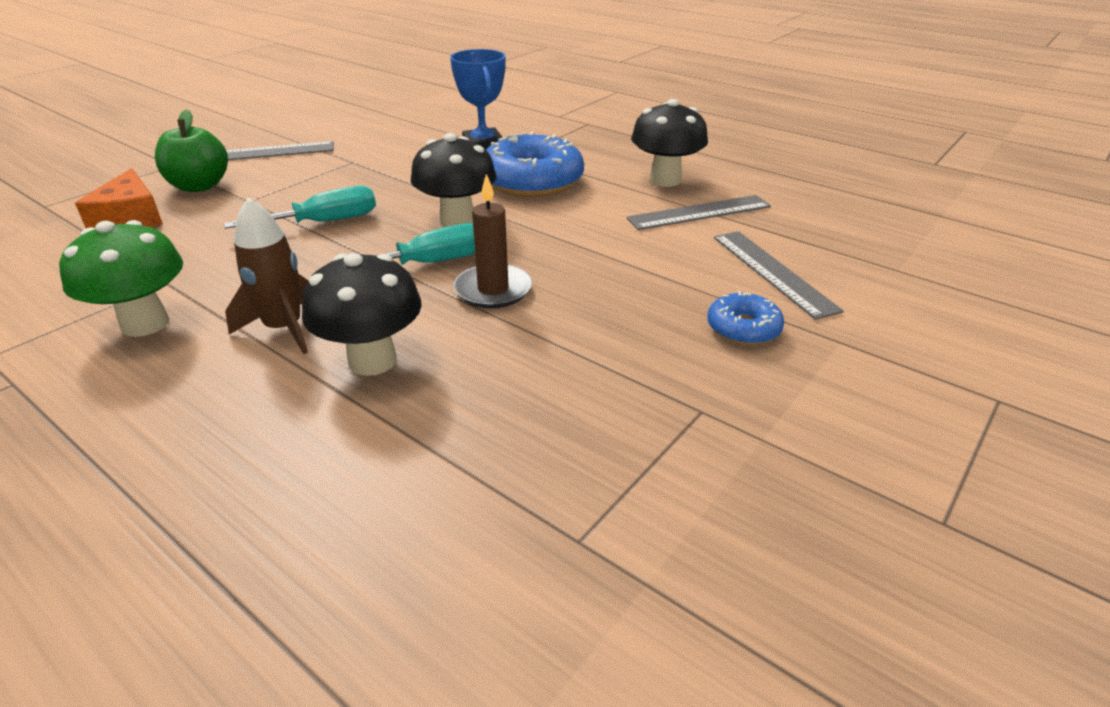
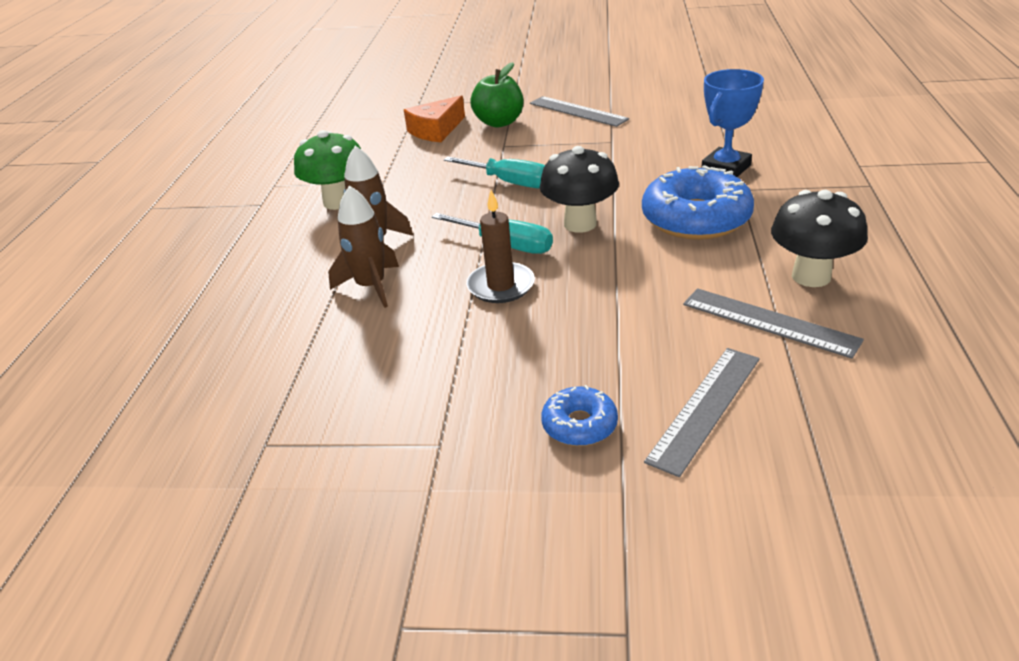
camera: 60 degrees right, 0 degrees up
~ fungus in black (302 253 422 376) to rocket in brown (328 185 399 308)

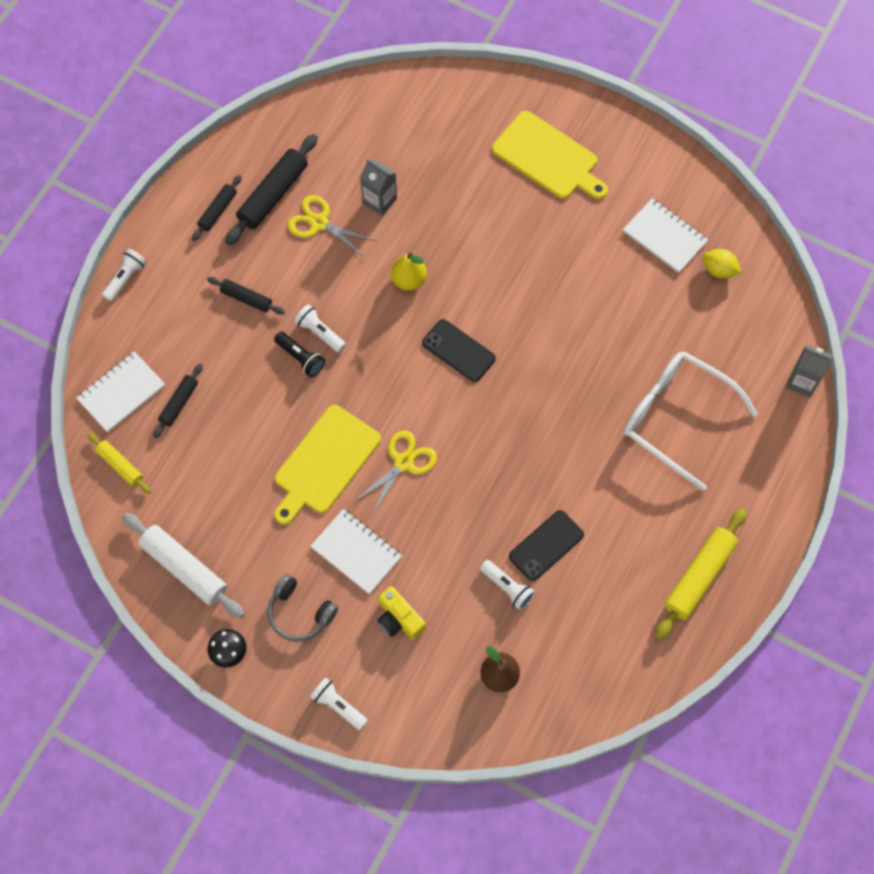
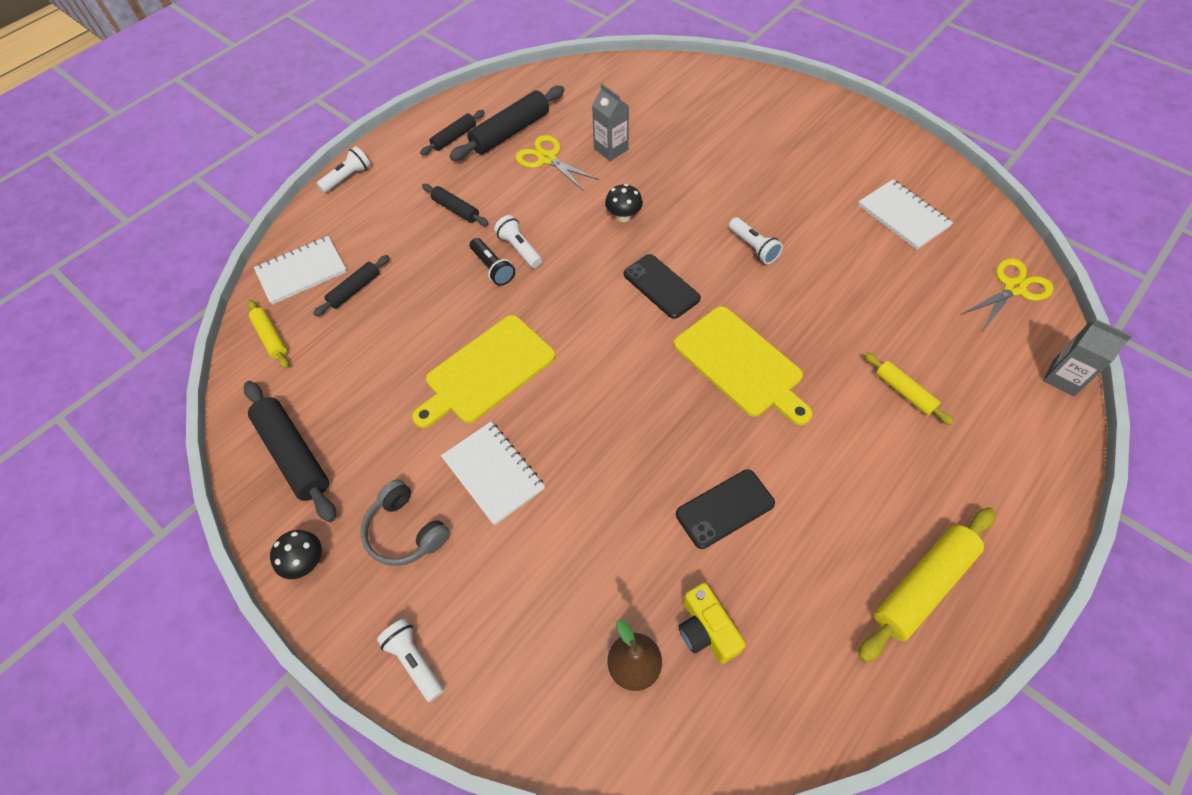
camera: 15 degrees right, 10 degrees down
~ dough roller in snow-white (122 513 244 618) to dough roller in black (244 381 336 522)
~ pear fruit in golden (391 252 427 291) to fungus in black (605 184 643 222)
~ bread board in golden (492 111 608 199) to (674 306 812 425)
~ camera in golden (378 586 426 640) to (678 583 746 664)
~ pocket torch in snow-white (480 560 535 610) to (729 217 783 264)
~ spectacles in snow-white (624 351 758 491) to dough roller in golden (864 352 954 425)
~ scissors in golden (355 430 437 515) to (961 258 1054 330)
- toy lemon in golden (703 249 741 279)

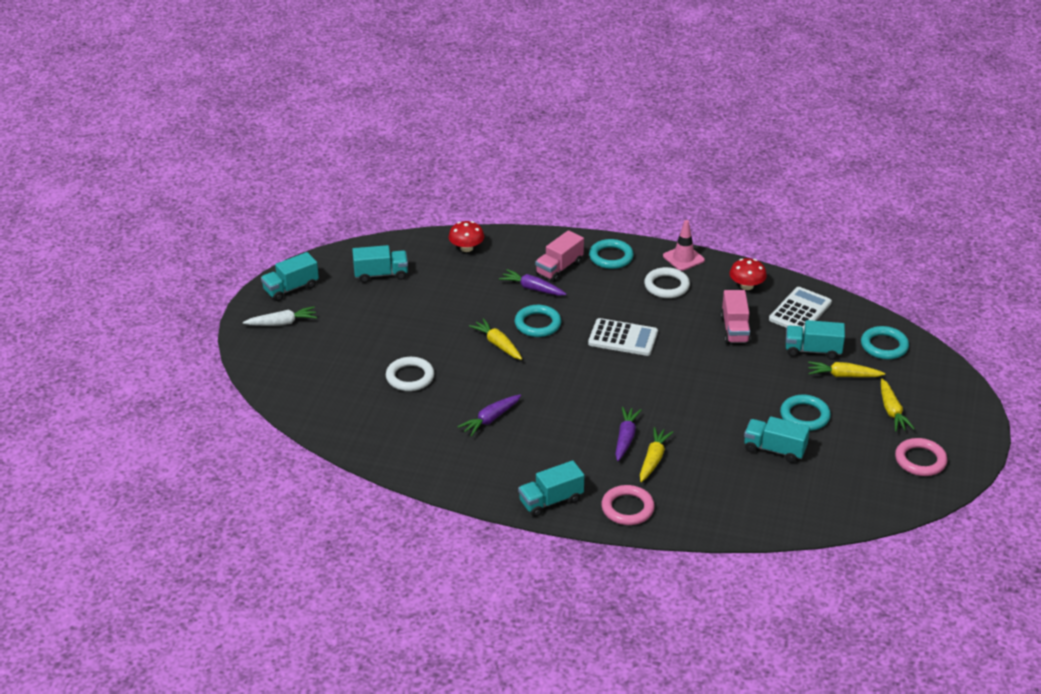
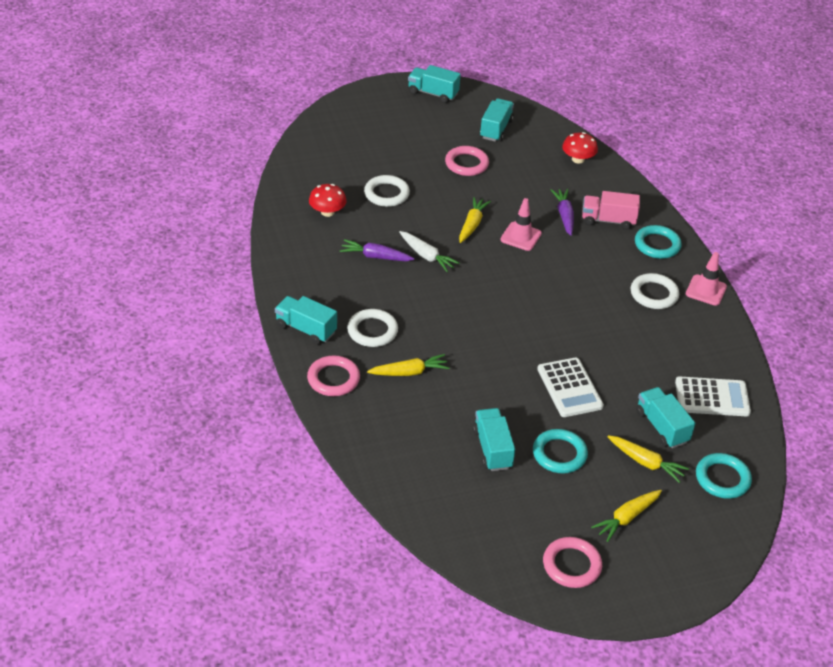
camera: 55 degrees right, 5 degrees up
~ fungus in scarlet (730 258 767 290) to (309 184 347 217)
+ ring in snow-white (347 309 398 347)
~ toy carrot in snow-white (243 307 317 326) to (399 231 460 272)
+ ring in rosy (445 146 489 176)
~ truck in aqua (352 245 408 283) = (480 98 514 142) 120 degrees counterclockwise
~ ring in aqua (515 305 561 337) to safety cone in rosy (500 198 542 251)
~ calculator in snow-white (588 318 658 356) to (537 357 604 417)
~ toy carrot in golden (808 361 885 377) = (608 435 689 483) 150 degrees clockwise
- toy carrot in violet (615 407 641 461)
- truck in rosy (721 290 751 344)

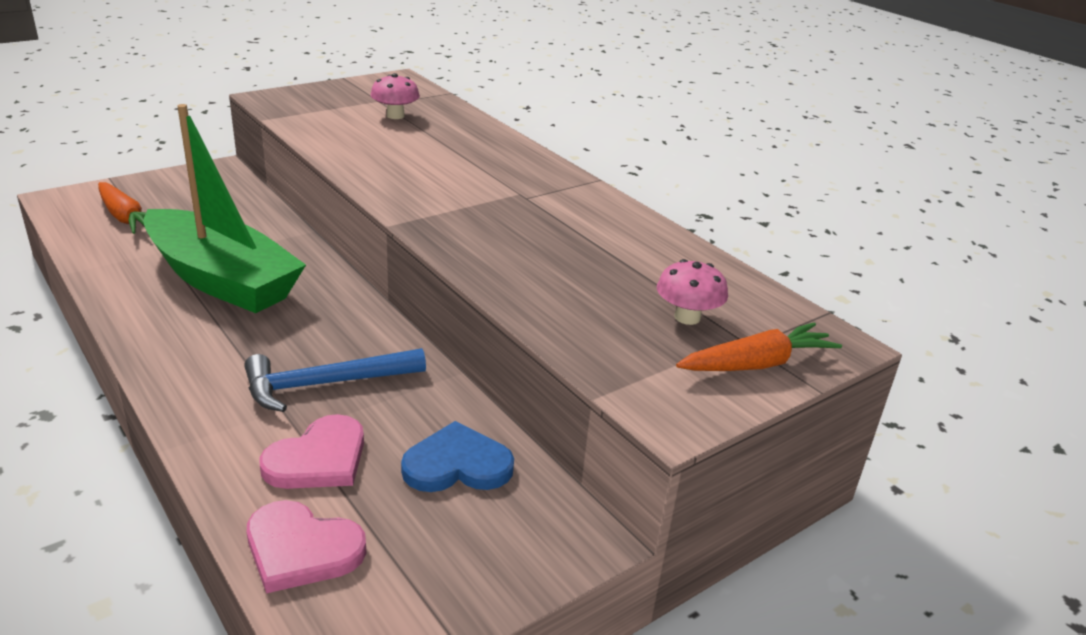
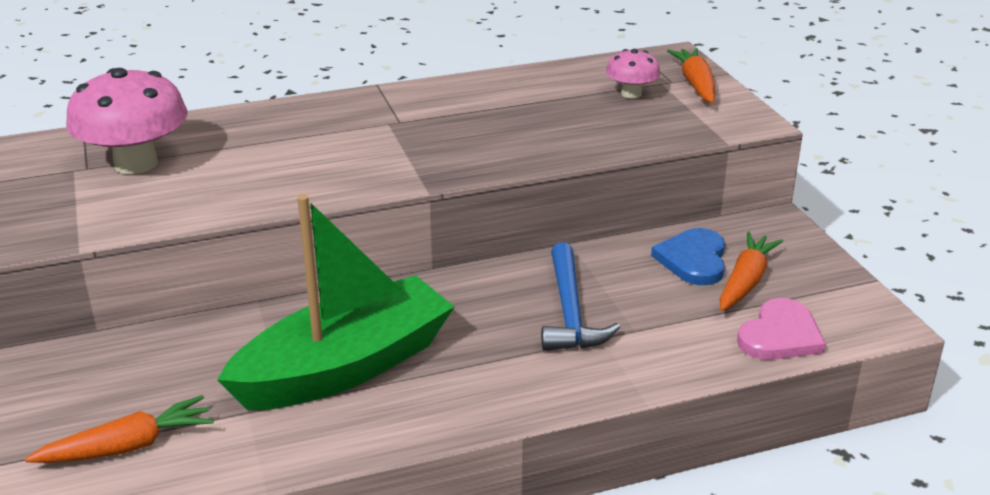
camera: 70 degrees left, 0 degrees up
~ fungus in rosy (371 73 420 119) = (66 68 188 174) x1.90
+ toy carrot in bright orange (719 232 783 311)
- heart shape in rosy (259 414 364 489)

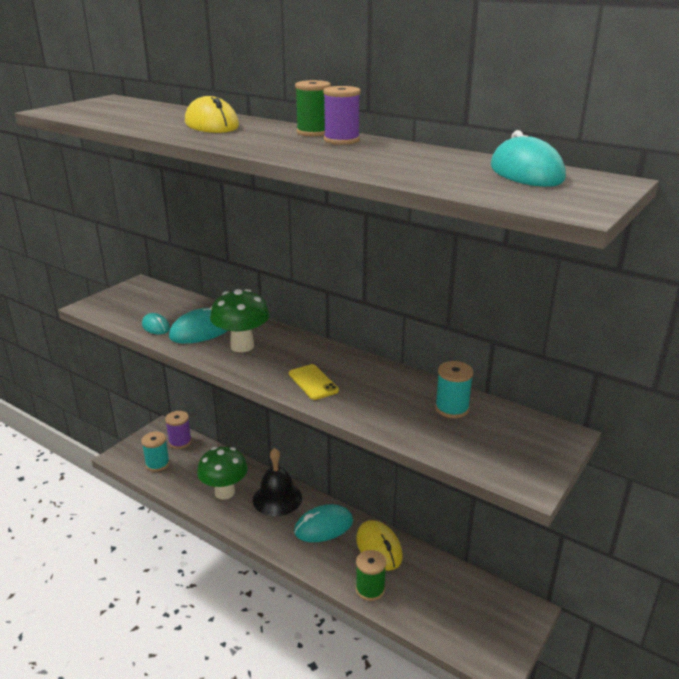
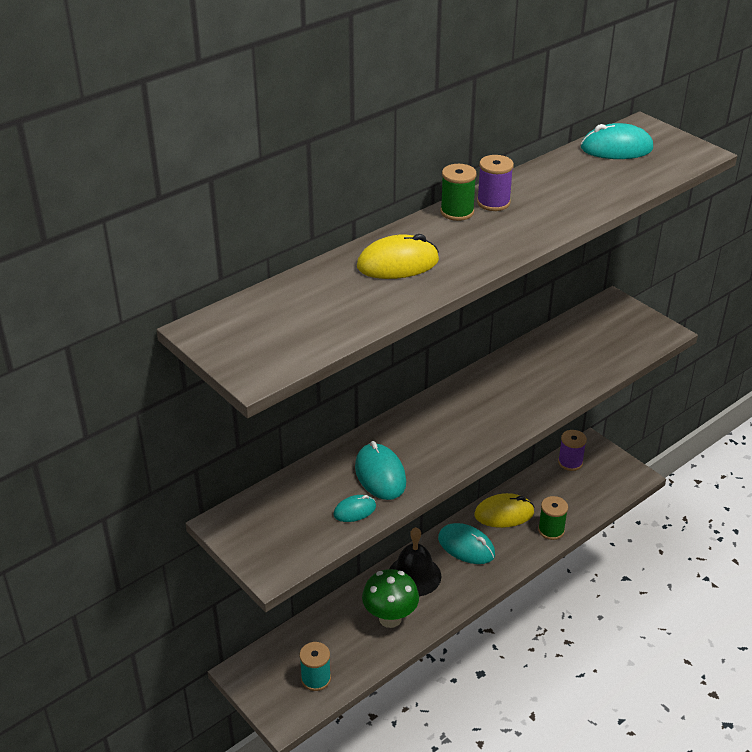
camera: 75 degrees left, 10 degrees up
~ mouse in aqua (294 504 353 542) = (438 523 495 564) 45 degrees counterclockwise
~ reel of thread in violet (165 411 192 449) to (558 430 587 471)
- fungus in leaf-green (210 289 270 352)
- phone in golden (289 364 339 400)
- reel of thread in aqua (435 361 473 418)

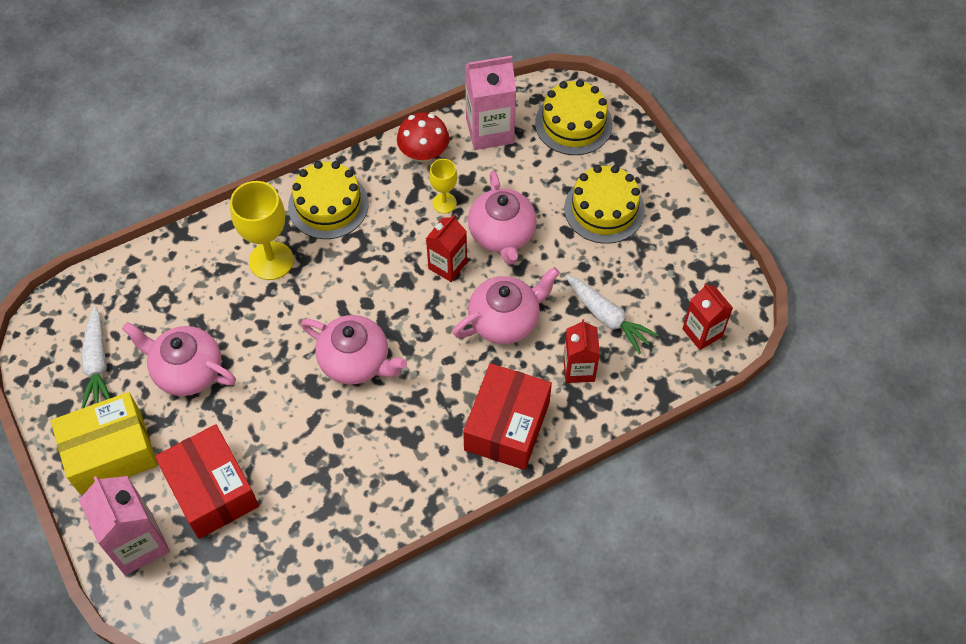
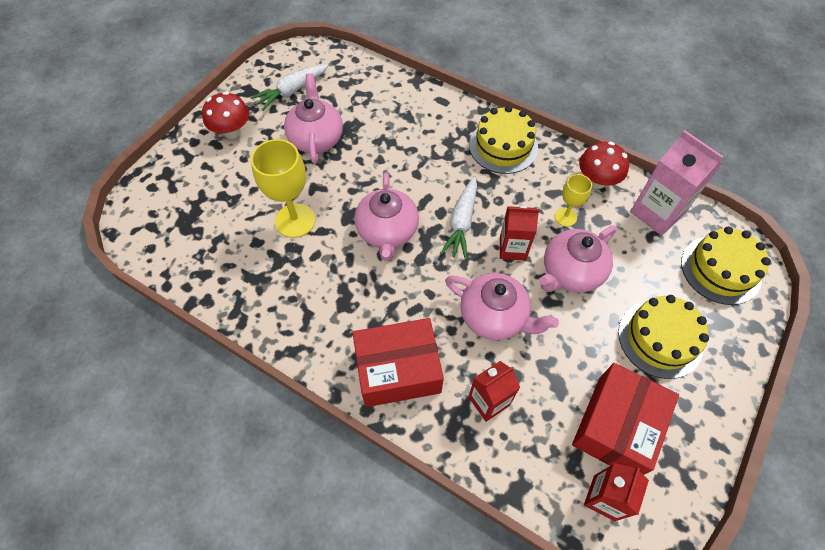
camera: 60 degrees right, 0 degrees up
~ package in golden (51 392 158 495) to fungus in scarlet (202 92 249 139)
~ chalice in golden (230 181 294 280) to (251 139 315 238)
~ toy carrot in snow-white (566 275 658 354) to (440 177 477 260)
~ package in scarlet (155 424 259 539) to (572 363 679 475)
- milk carton in rosy (79 476 170 575)

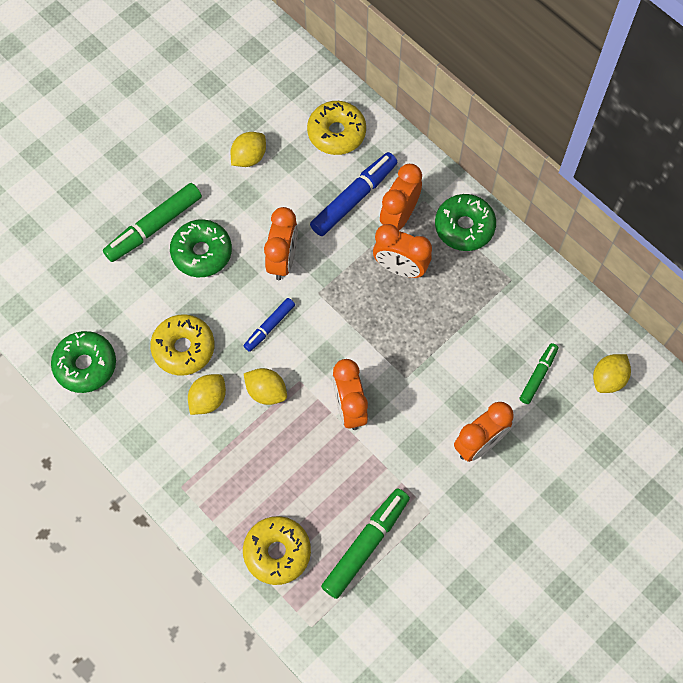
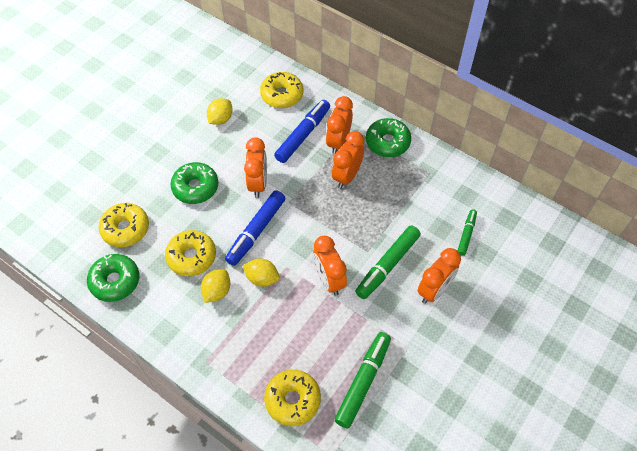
camera: 10 degrees left, 10 degrees down
+ donut in golden (99 203 149 247)
~ felt pen in royal blue (244 298 295 352) = (225 190 285 266) x1.73
~ bedside clock in bright orange (373 224 432 278) = (332 131 364 189) 105 degrees clockwise
~ felt pen in leaf-green (103 183 202 262) to (355 225 421 299)
- toy lemon in golden (593 354 631 393)

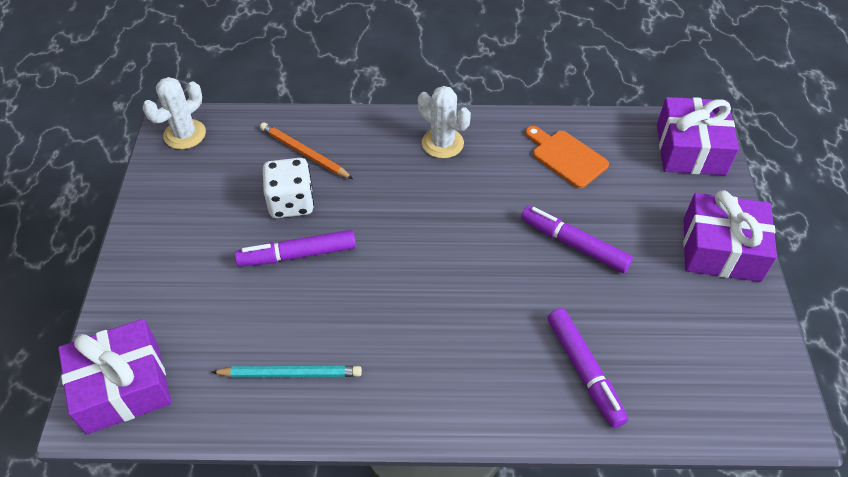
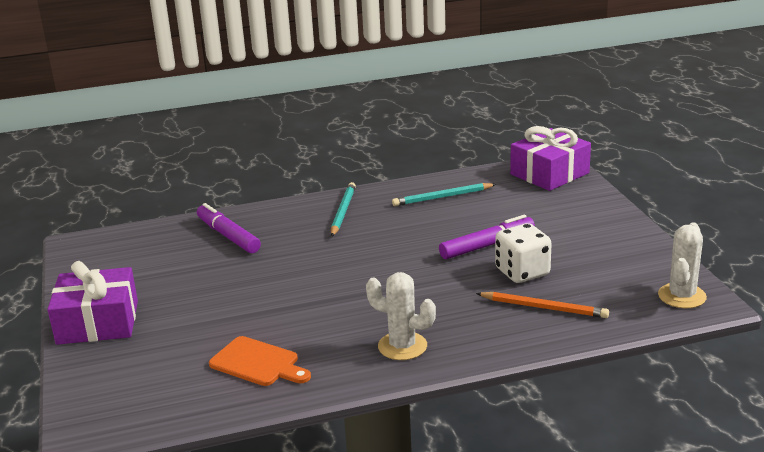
camera: 165 degrees right, 25 degrees down
+ wooden pencil in aqua (331 182 356 236)
- felt pen in violet (521 206 633 273)
- wrapped gift in violet (657 97 739 175)

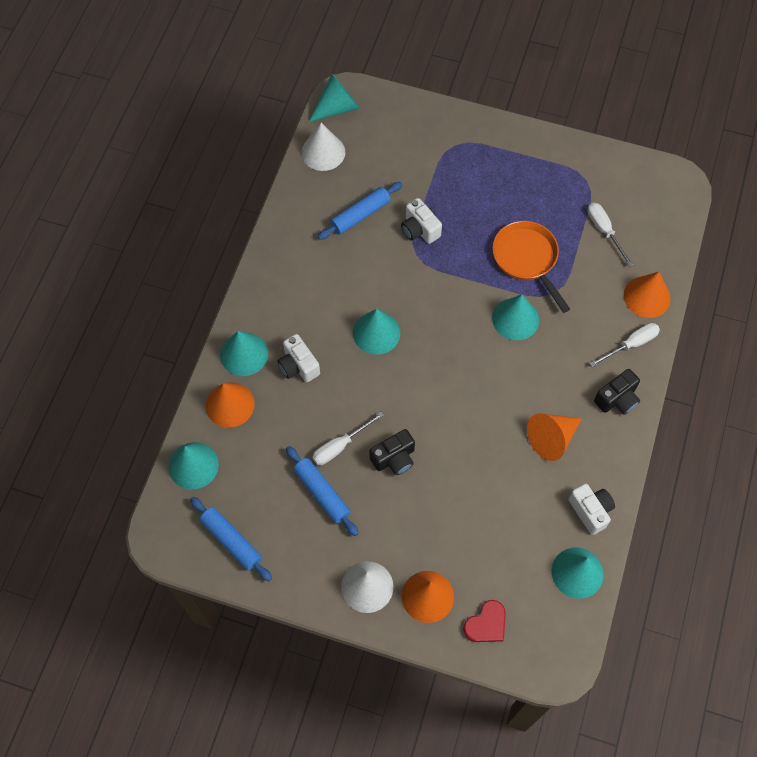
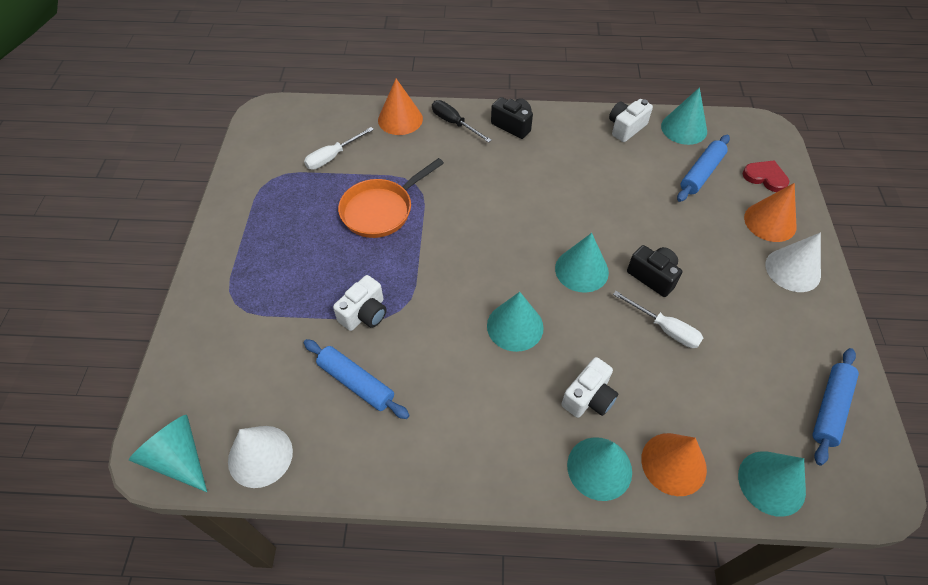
camera: 105 degrees left, 10 degrees down
~ hand screwdriver in snow-white (590 323 660 367) to hand screwdriver in black (432 100 492 143)
~ cone shape in aqua (492 294 539 340) to (555 233 609 293)
~ dough roller in royal blue (286 446 359 536) to (677 135 730 202)
- cone shape in bright orange (527 413 582 461)

